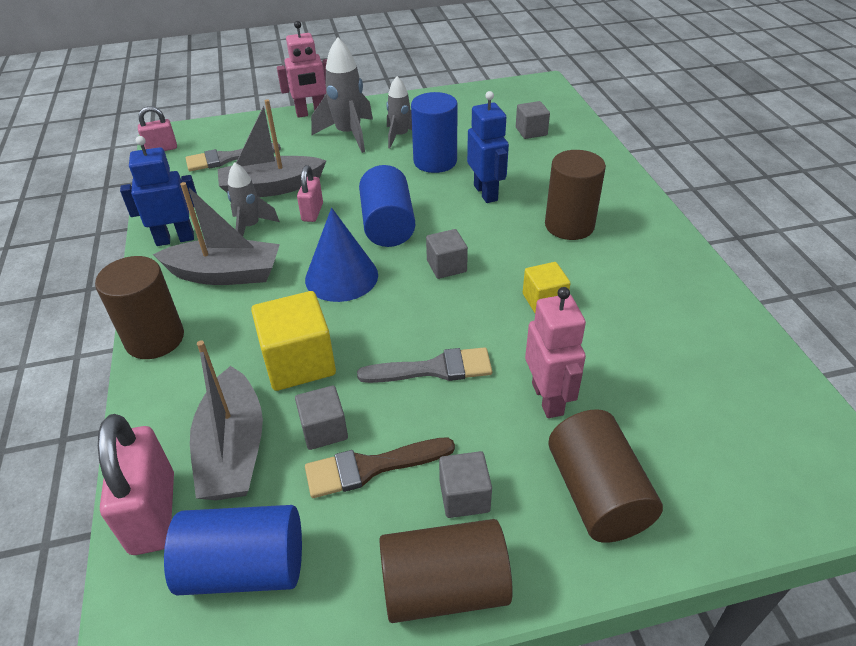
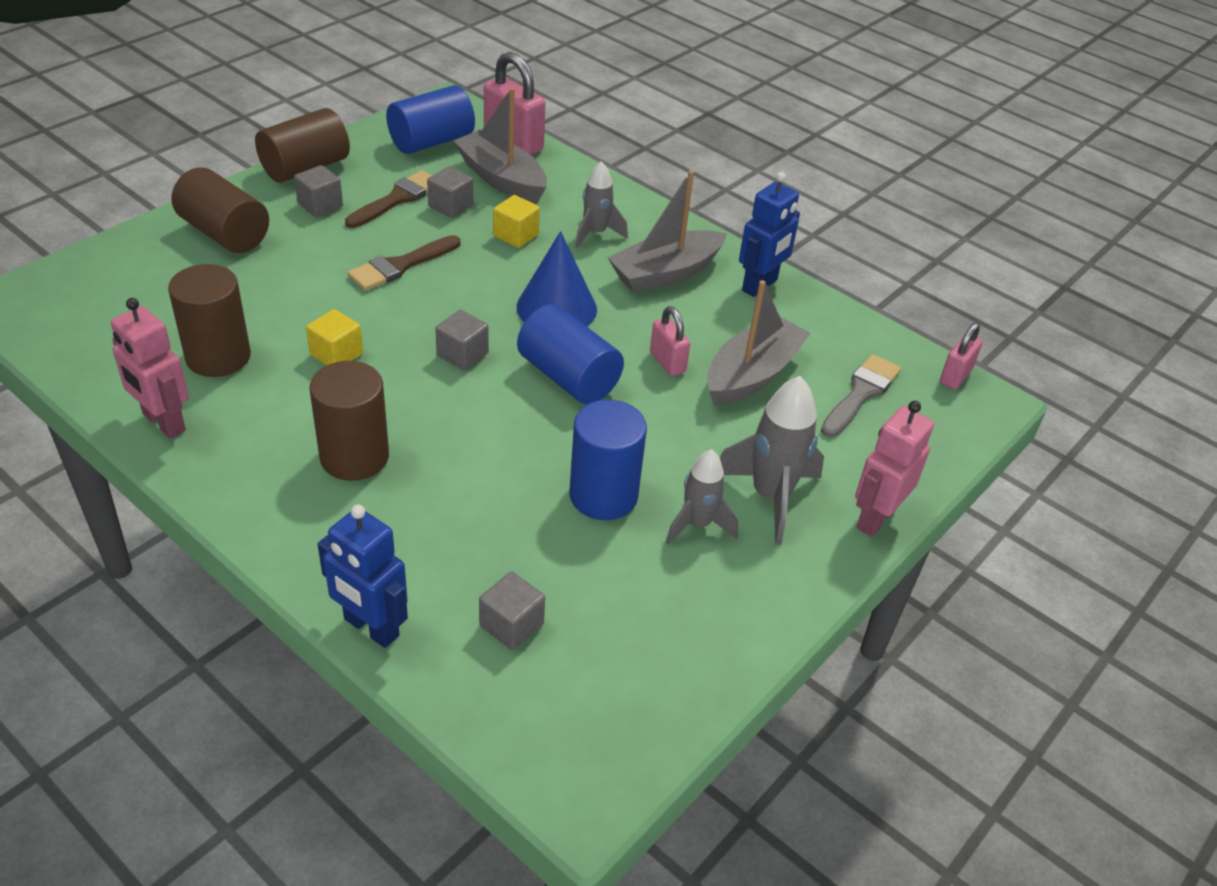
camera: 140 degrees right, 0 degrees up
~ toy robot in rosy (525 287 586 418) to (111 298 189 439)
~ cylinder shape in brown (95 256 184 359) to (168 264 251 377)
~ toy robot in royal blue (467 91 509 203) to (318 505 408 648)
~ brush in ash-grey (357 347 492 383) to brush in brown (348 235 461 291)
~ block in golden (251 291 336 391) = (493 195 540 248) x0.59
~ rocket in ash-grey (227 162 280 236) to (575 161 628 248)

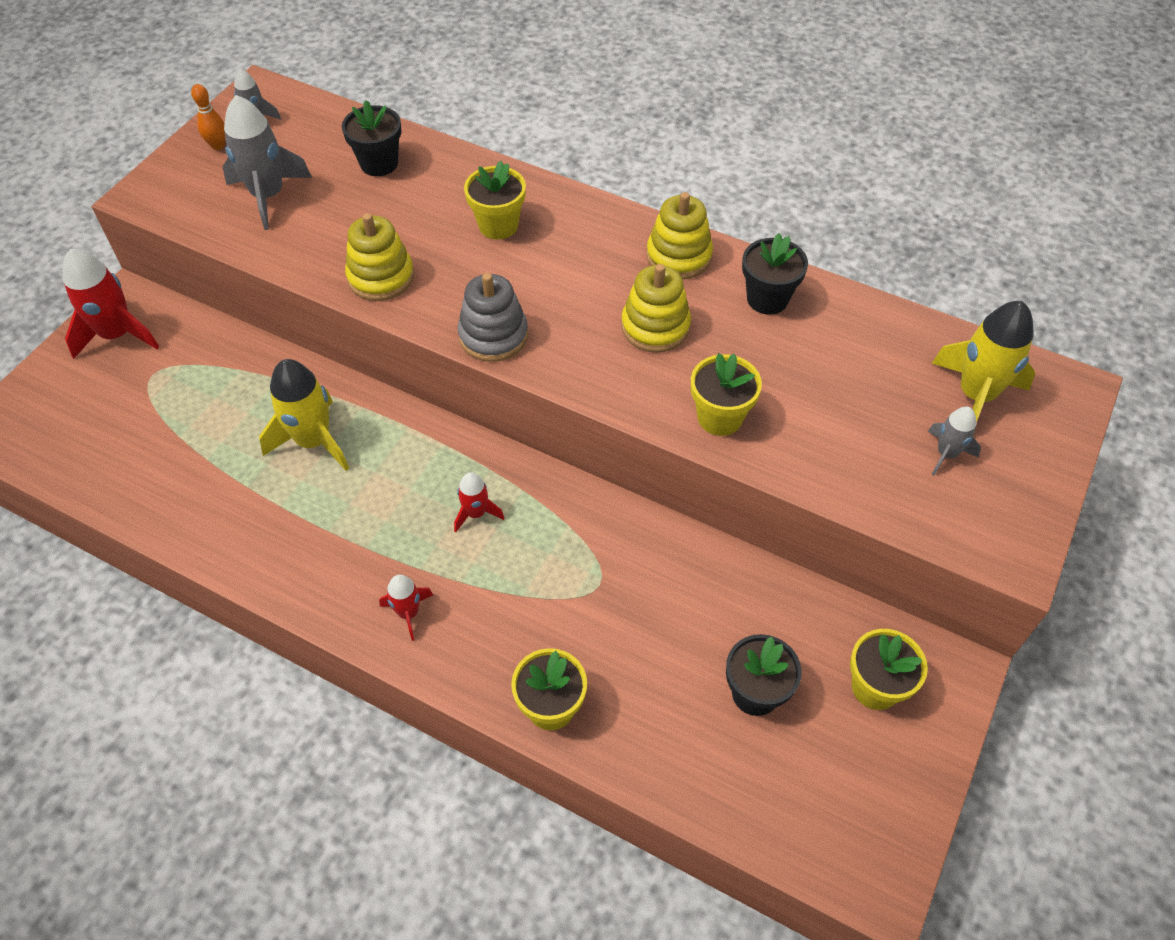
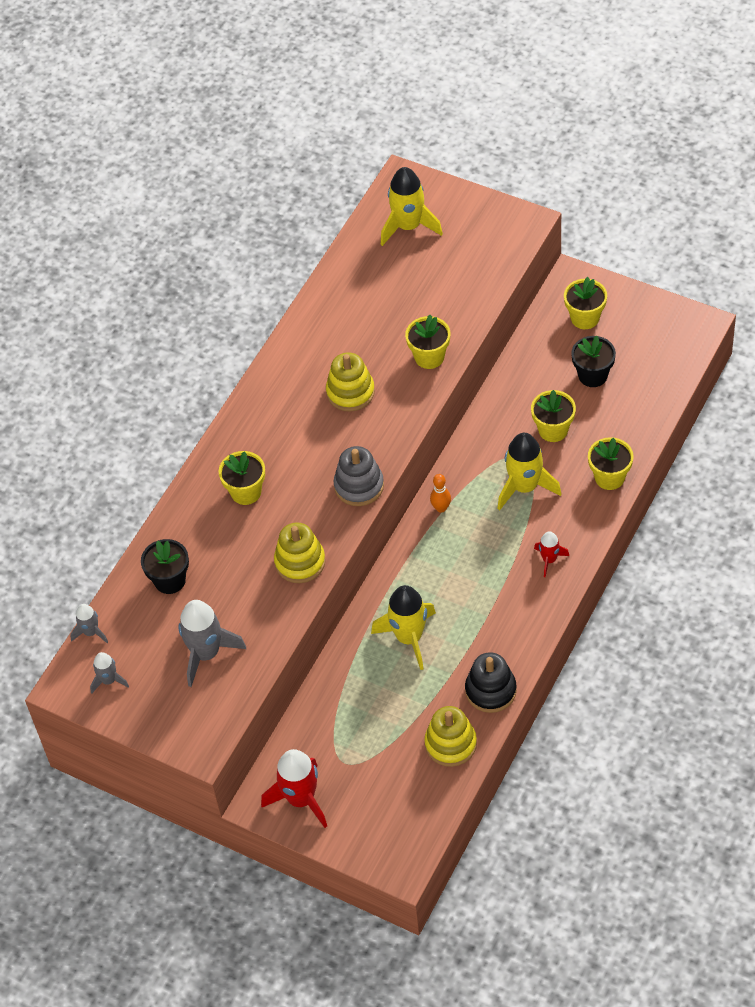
camera: 85 degrees left, 0 degrees up
~ rocket in ash-grey (928 406 981 475) to (70 604 108 643)
~ stacking toy in golden (646 192 713 279) to (424 706 477 767)
~ skittle in bright orange (191 84 226 150) to (430 474 451 513)
+ stacking toy in black (465 652 517 713)
+ rocket in golden (497 433 562 510)
+ flower pot in golden (531 390 576 442)
- rocket in scarlet (454 472 504 532)
- flower pot in black (742 233 808 314)

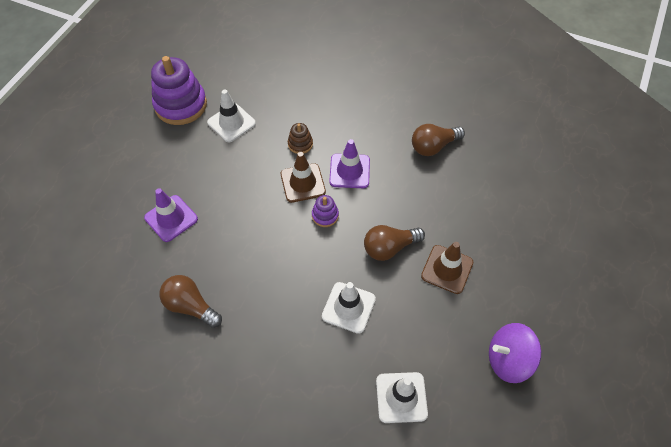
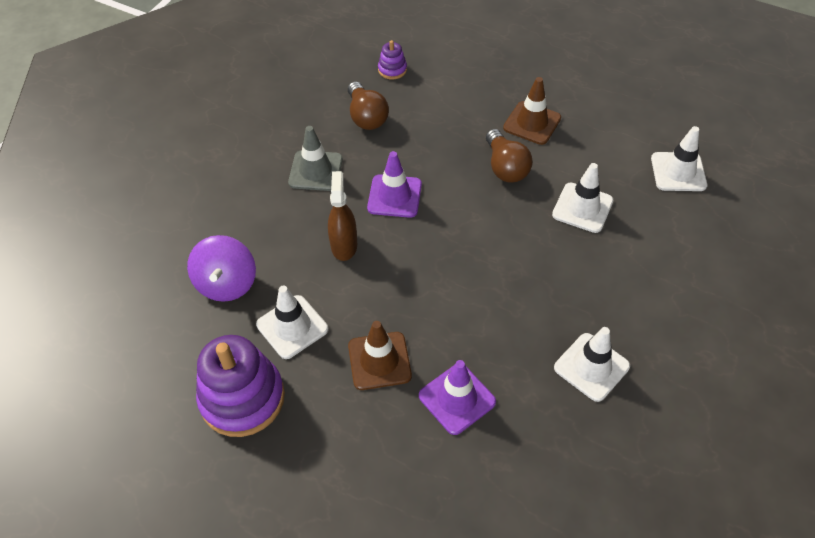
camera: 85 degrees left, 5 degrees down
~ whirligig in violet (489 323 541 383) to (187 235 256 302)
+ safety cone in ash-grey (288 126 343 191)
~ stacking toy in brown (288 123 313 154) to spray cleaner in brown (328 171 357 261)
~ safety cone in brown (281 152 326 203) to (348 321 412 390)
~ stacking toy in violet (312 195 339 227) to (378 40 407 79)
~ bulb in brown (160 275 222 328) to safety cone in snow-white (554 327 630 402)

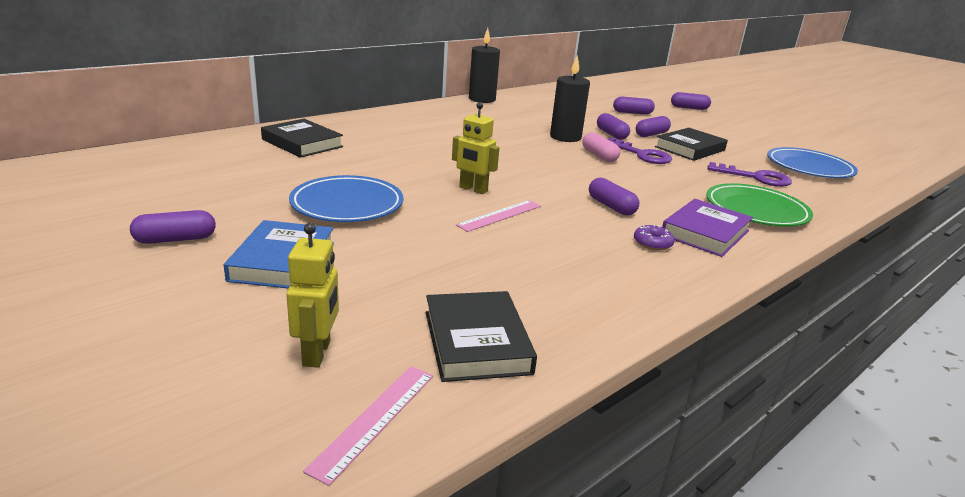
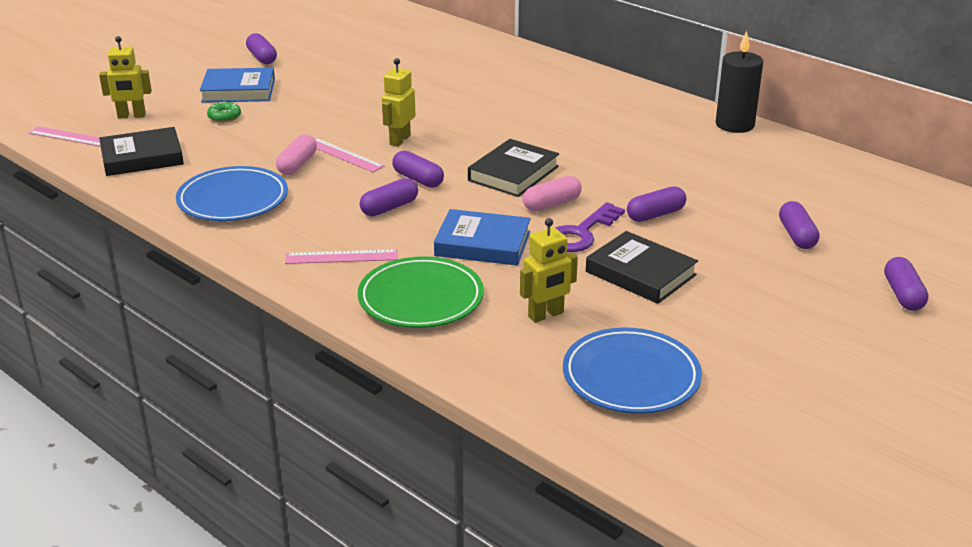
camera: 85 degrees right, 5 degrees up
~ dinner plate in royal blue (289 175 403 222) to (176 166 288 221)
+ donut in leaf-green (207 102 241 123)
+ capsule in rosy (276 134 317 175)
~ book in violet (662 199 753 257) to measuring stick in rosy (285 249 398 264)
~ capsule in violet (636 116 671 137) to (392 151 444 188)
+ book in royal blue (434 209 531 266)
~ book in black (261 119 343 158) to (468 139 559 197)
~ latchkey in violet (707 162 792 187) to toy robot in golden (520 218 578 323)
- candle in black (550 55 590 142)
- donut in violet (634 225 675 251)

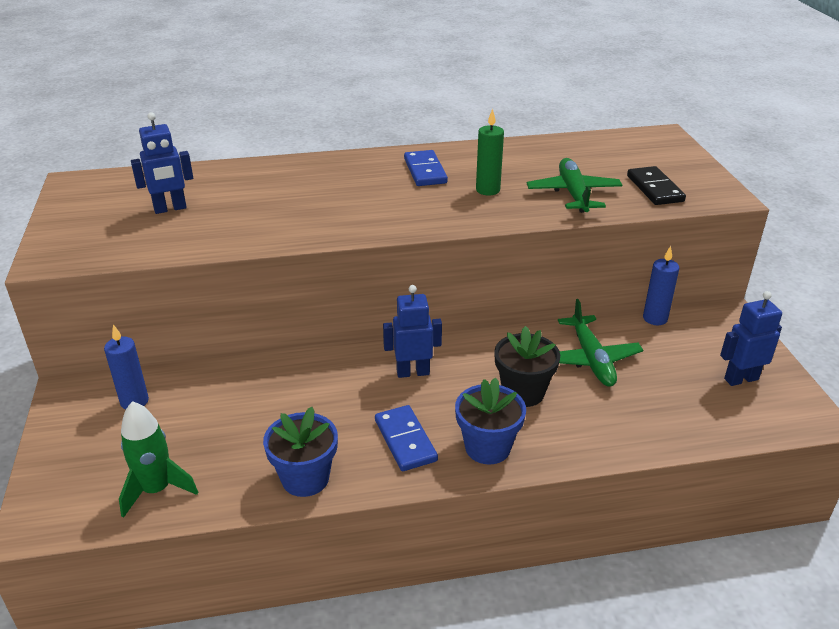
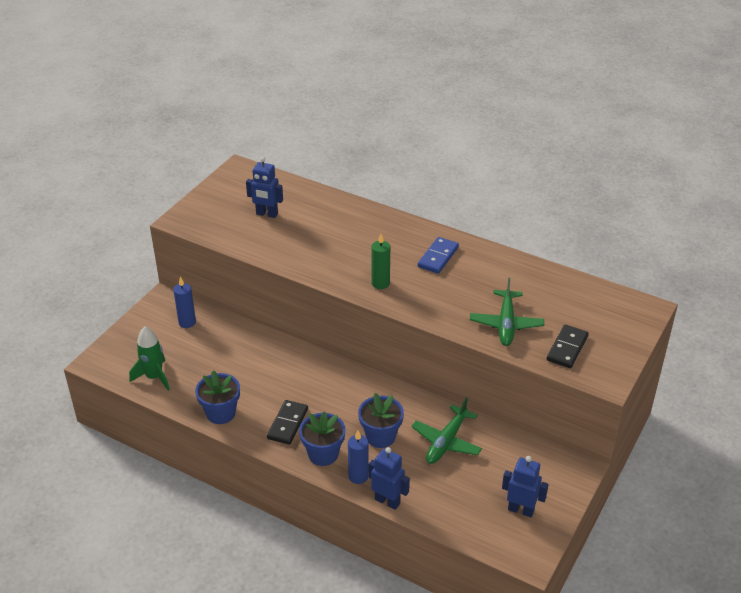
camera: 40 degrees right, 5 degrees up
~ domino in royal blue (375 405 438 471) to domino in black (267 400 308 445)
~ candle in royal blue (643 246 679 325) to (348 431 369 484)
~ flower pot in black (494 326 560 407) to flower pot in royal blue (358 393 404 448)
~ toy robot in royal blue (383 285 442 378) to (369 447 410 510)
~ candle in leaf-green (476 109 504 196) to (371 234 390 289)
~ aeroplane in leaf-green (527 158 622 213) = (470 278 544 346) 150 degrees clockwise

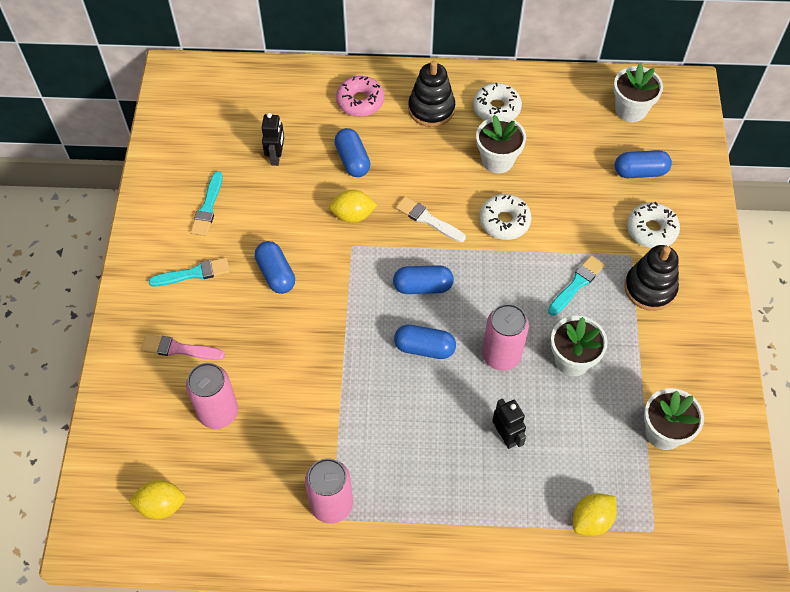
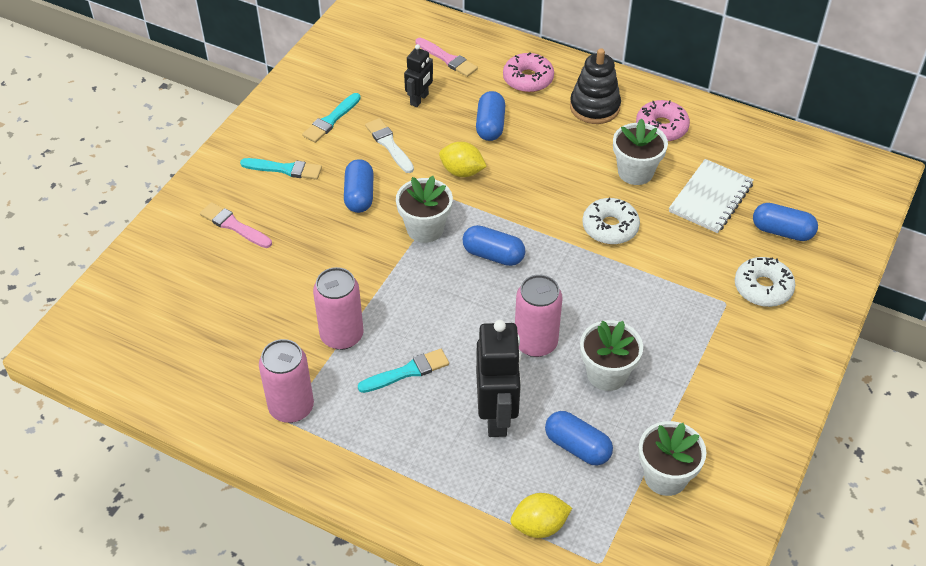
camera: 25 degrees right, 10 degrees down
~ tin in rosy (186 363 238 429) to (313 267 363 350)
~ brush in aqua (548 255 605 315) to (358 349 449 393)
~ brush in snow-white (396 196 466 242) to (365 118 414 173)
~ flower pot in snow-white (613 63 663 122) to (396 176 453 243)
+ brush in rosy (415 38 478 77)
~ toy robot in black (492 398 526 449) = (476 320 521 437) x1.77
~ capsule in royal blue (394 325 456 359) to (545 411 613 466)
~ donut in snow-white (473 83 522 121) to donut in rosy (636 100 690 142)
+ notebook in snow-white (669 159 754 233)
- toy lemon in golden (129 480 185 519)
- stacking toy in black (624 245 679 311)

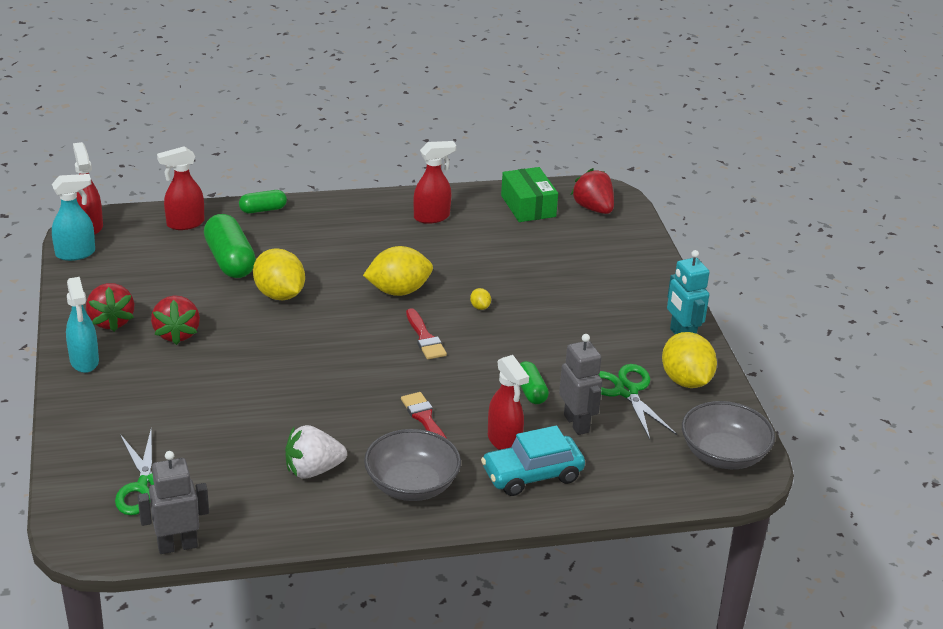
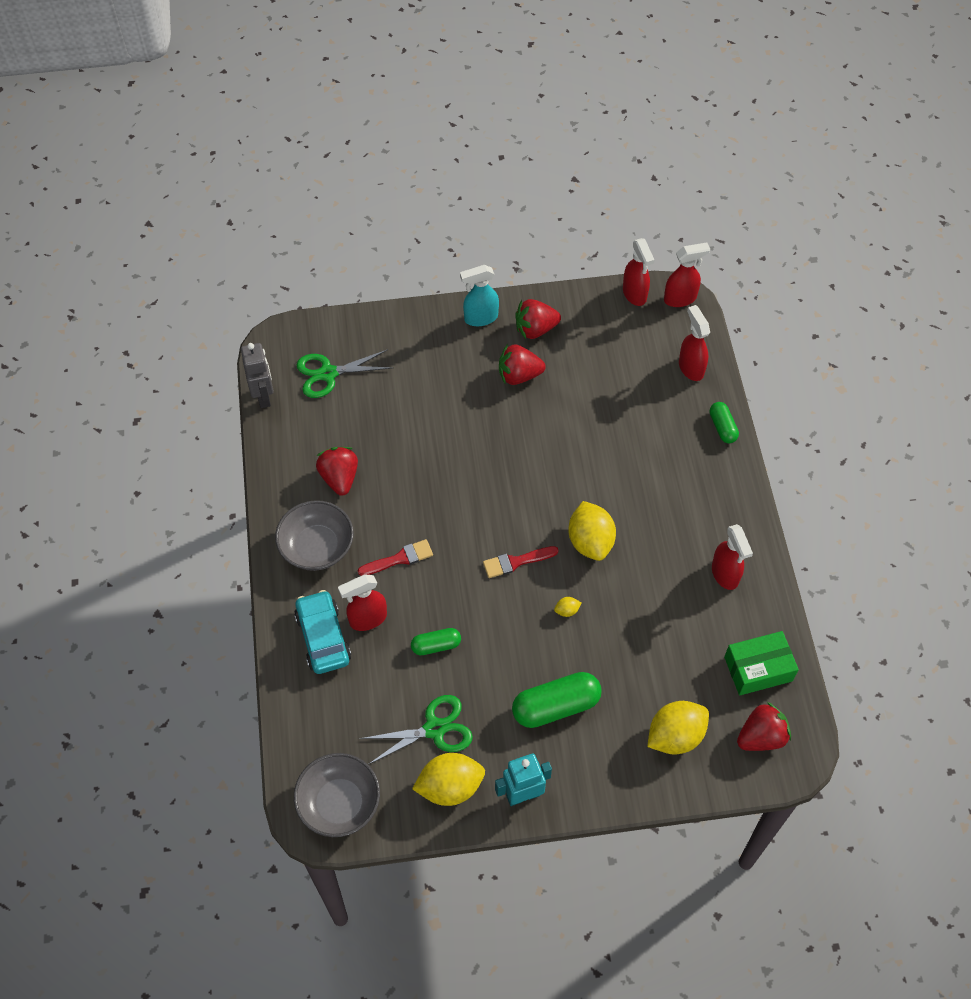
camera: 95 degrees right, 25 degrees up
~ toy strawberry in snow-white (285 425 347 479) to toy strawberry in scarlet (316 447 358 496)
~ capsule in leaf-green (204 214 256 278) to (512 672 602 728)
~ spray cleaner in aqua (52 174 95 261) to spray cleaner in scarlet (623 238 654 306)
~ toy lemon in golden (253 248 305 300) to (647 701 709 755)
- toy robot in ash-grey (559 334 602 435)

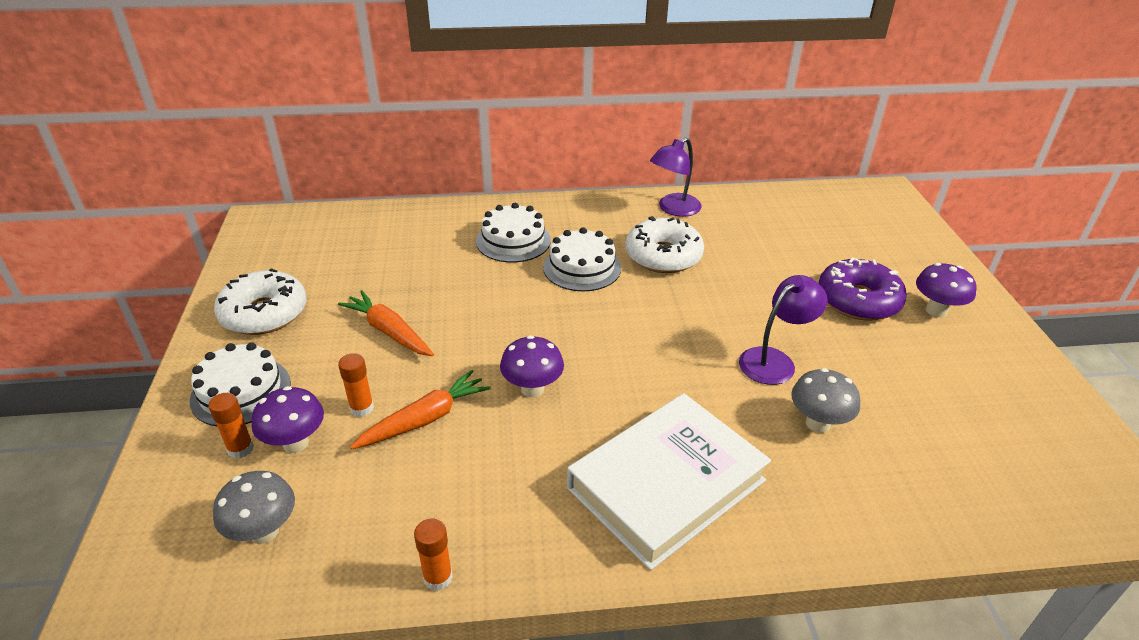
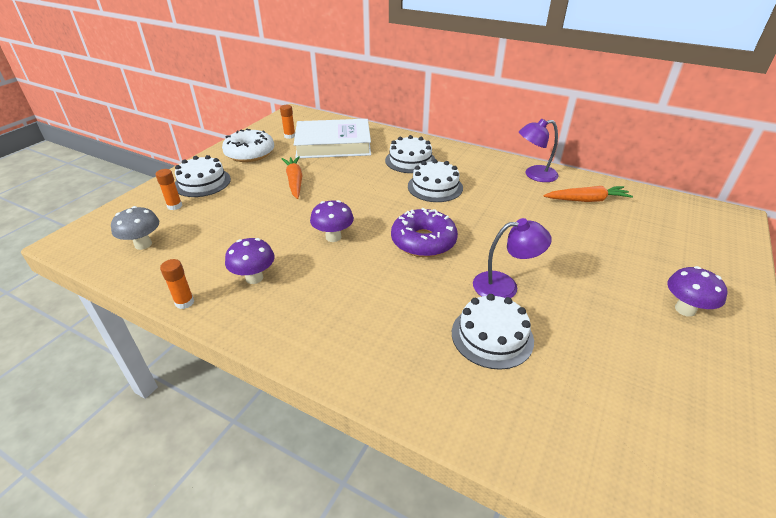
camera: 35 degrees right, 0 degrees up
~ fungus in violet (252 386 324 453) to (225 238 275 284)
~ glue stick in bright orange (338 353 374 417) to (280 105 295 139)
~ book in snow-white (567 393 771 570) to (294 119 371 158)
~ donut in violet (819 257 907 321) to (391 208 458 257)
~ fungus in ash-grey (791 368 860 433) to layer cake in snow-white (452 294 534 370)
~ toy carrot in bright orange (350 370 491 450) to (543 186 633 202)
- donut in snow-white (625 216 704 273)

